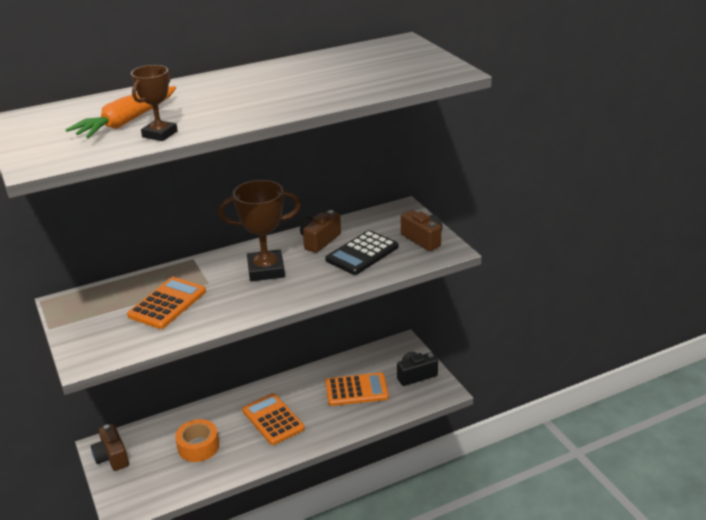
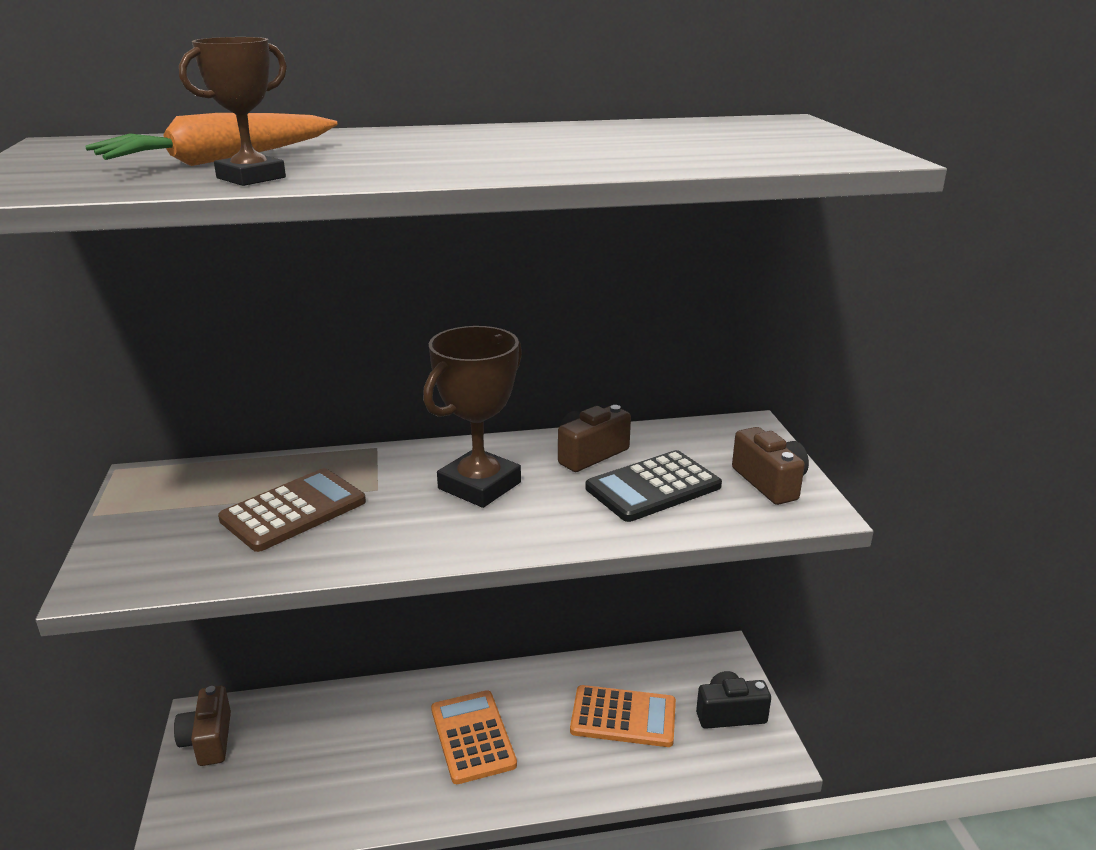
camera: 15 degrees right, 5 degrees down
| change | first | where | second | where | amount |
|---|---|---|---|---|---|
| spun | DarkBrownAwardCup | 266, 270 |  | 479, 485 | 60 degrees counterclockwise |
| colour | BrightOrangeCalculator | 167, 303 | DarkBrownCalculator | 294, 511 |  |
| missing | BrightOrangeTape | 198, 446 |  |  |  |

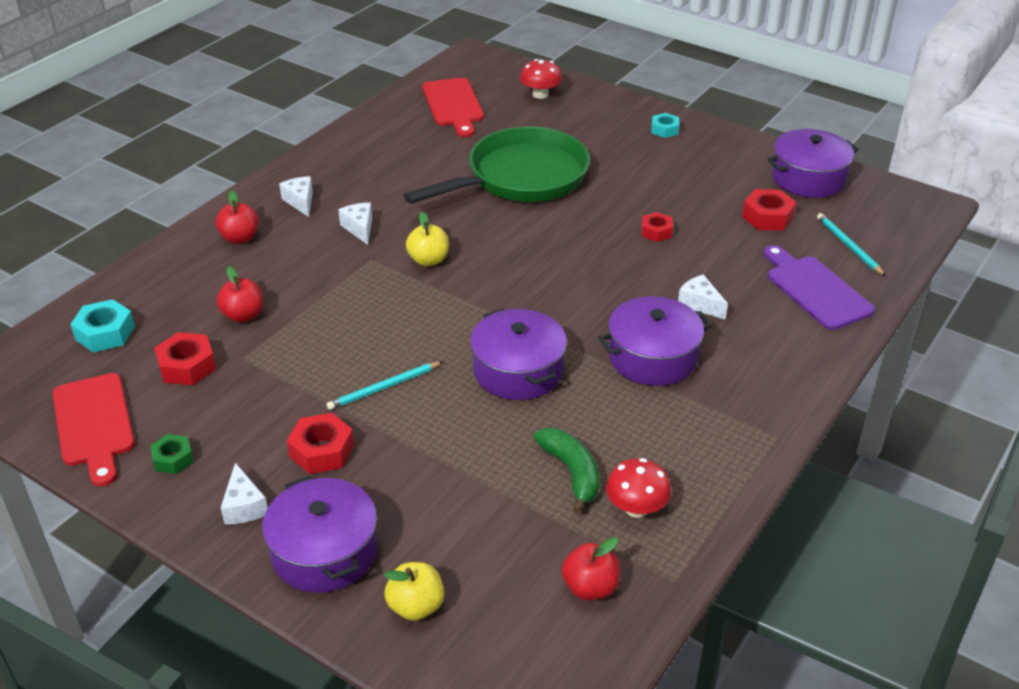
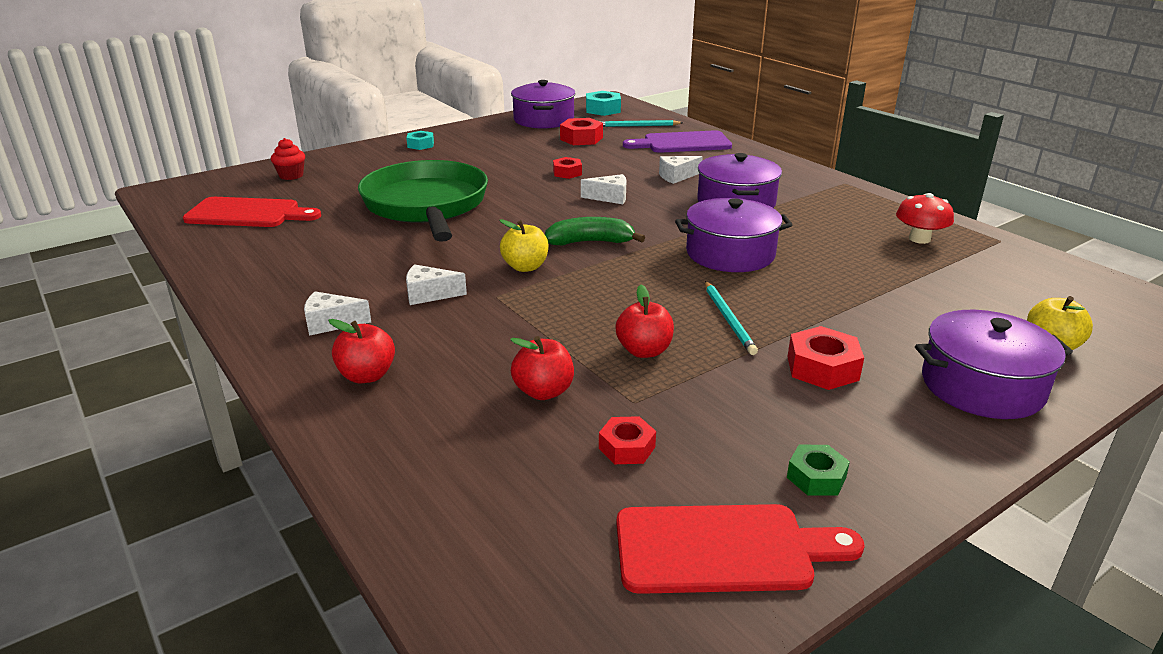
camera: 70 degrees left, 10 degrees down
| change | first | where | second | where | amount |
|---|---|---|---|---|---|
| exchanged | RedFungus | 540, 94 | RedMuffin | 291, 176 |  |
| relocated | TurquoiseHexagonNut | 105, 333 |  | 603, 109 |  |
| size | RedHexagonNut | 187, 366 |  | 627, 448 | x0.66 |
| relocated | EmeraldToyBanana | 572, 472 |  | 590, 242 |  |
| relocated | SnowWhiteCheeseWedge | 244, 506 |  | 610, 197 |  |
| relocated | RedAppleFruit | 590, 587 |  | 644, 351 |  |

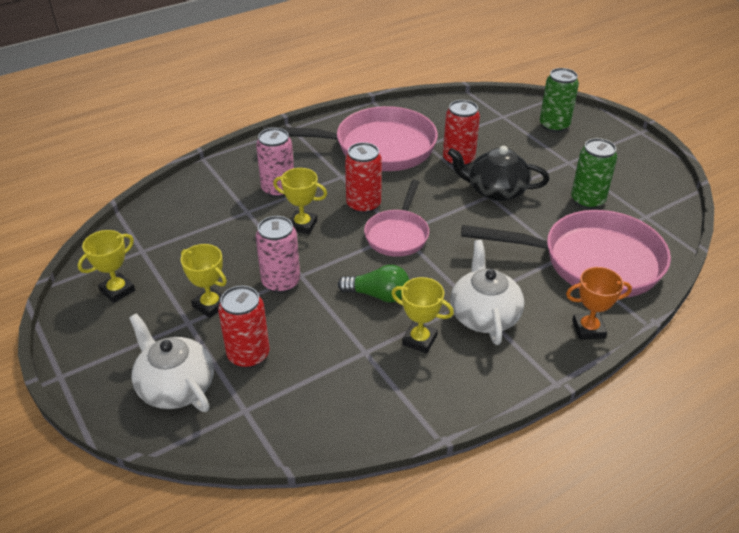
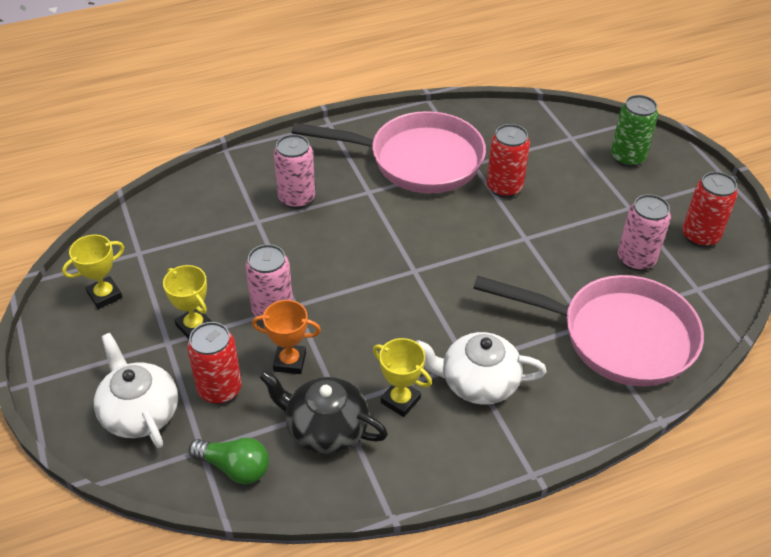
camera: 10 degrees right, 5 degrees up
| change | first | where | second | where | amount |
|---|---|---|---|---|---|
| colour | EmeraldTin | 587, 200 | RosyTin | 636, 259 |  |
| relocated | RedTin | 363, 205 |  | 700, 236 |  |
| relocated | EbonyChinaTeapot | 495, 190 |  | 325, 428 |  |
| missing | YellowAwardCup | 302, 225 |  |  |  |
| missing | RosySkillet | 398, 234 |  |  |  |
| spun | SnowWhiteChinaTeapot | 484, 315 |  | 478, 382 | 90 degrees counterclockwise |
| relocated | EmeraldLightBulb | 378, 295 |  | 235, 468 |  |
| relocated | BrightOrangeAwardCup | 588, 329 |  | 290, 361 |  |

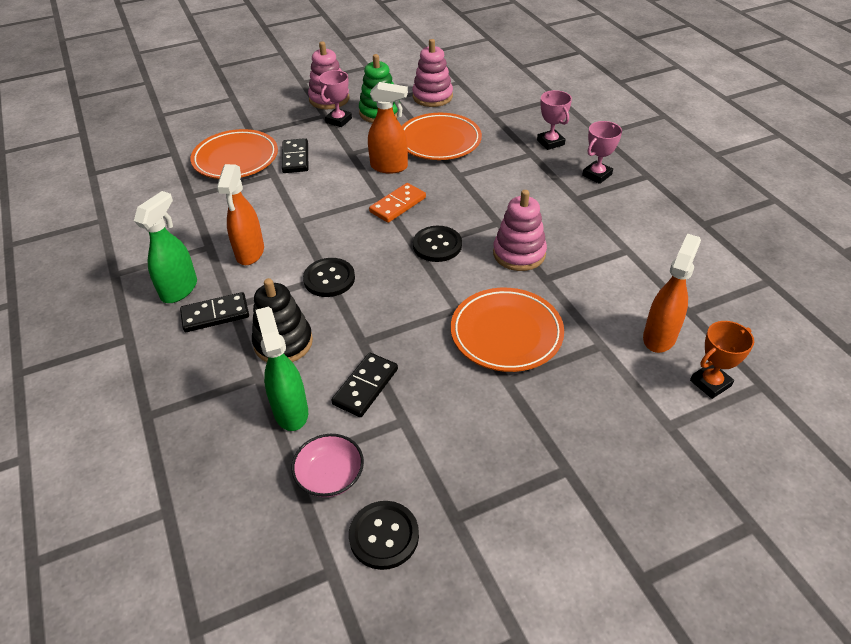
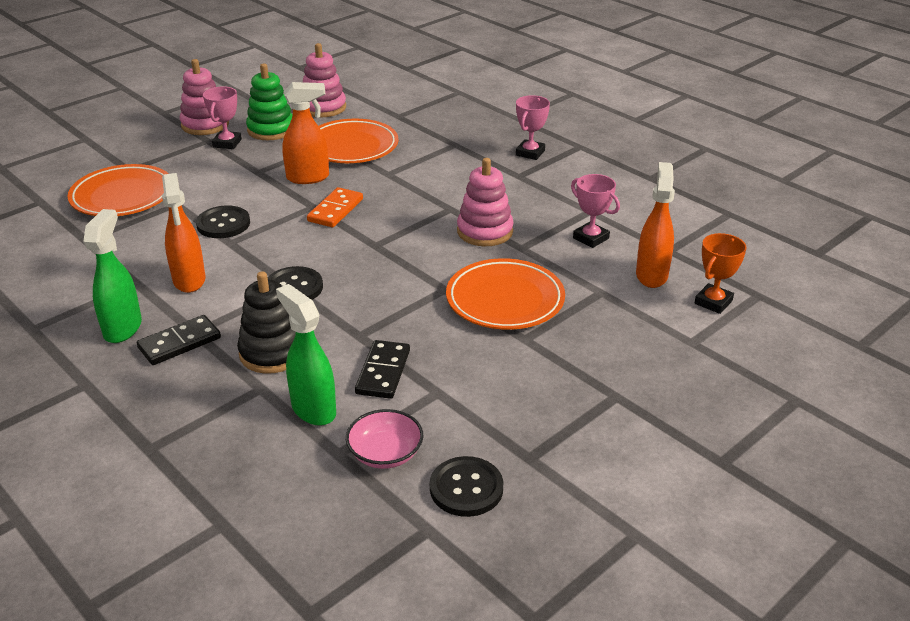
camera: 20 degrees left, 10 degrees down
| change | first | where | second | where | amount |
|---|---|---|---|---|---|
| relocated | RosyAwardCup | 550, 142 |  | 591, 238 |  |
| missing | EbonyDominoTile | 295, 158 |  |  |  |
| relocated | EbonyShirtButton | 437, 245 |  | 223, 224 |  |

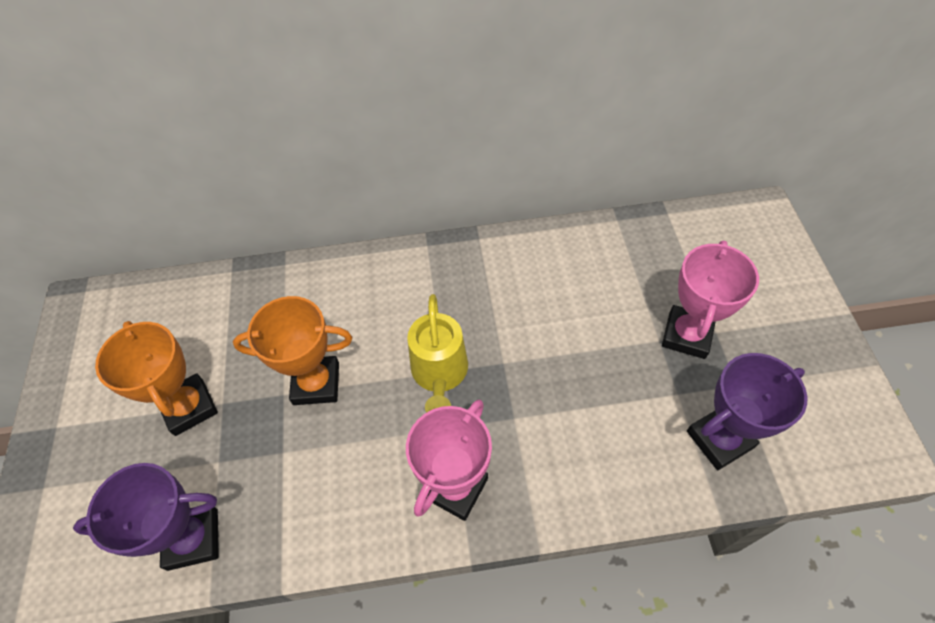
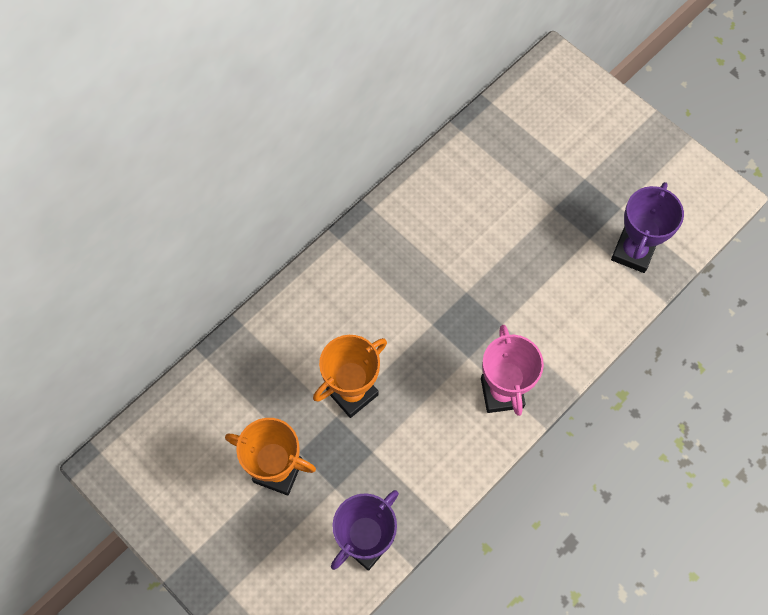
camera: 40 degrees left, 10 degrees up
| change | first | where | second | where | amount |
|---|---|---|---|---|---|
| missing | RosyAwardCup | 686, 335 |  |  |  |
| missing | YellowSprinklingCan | 439, 374 |  |  |  |

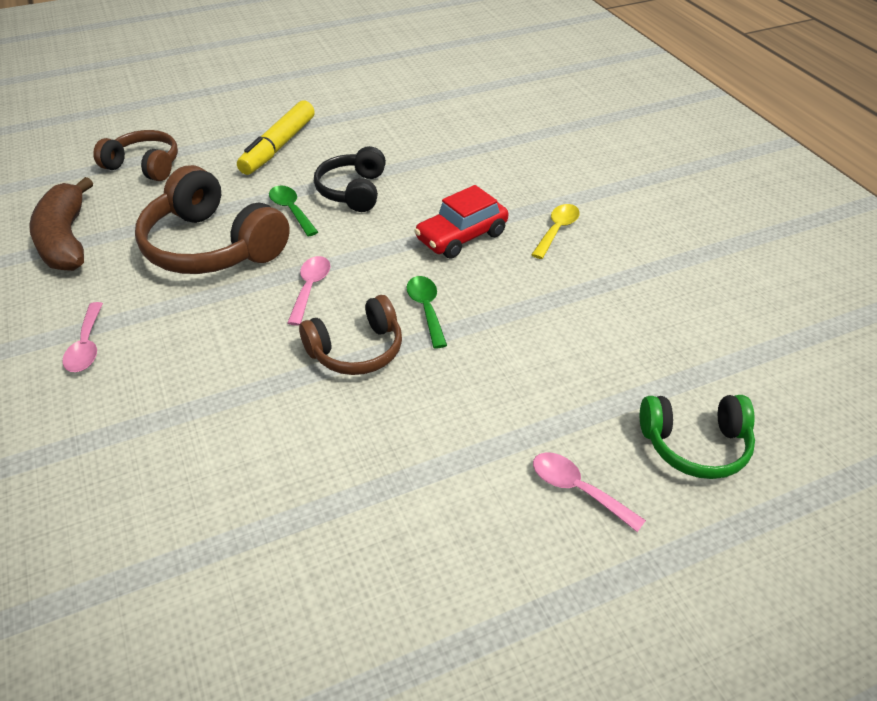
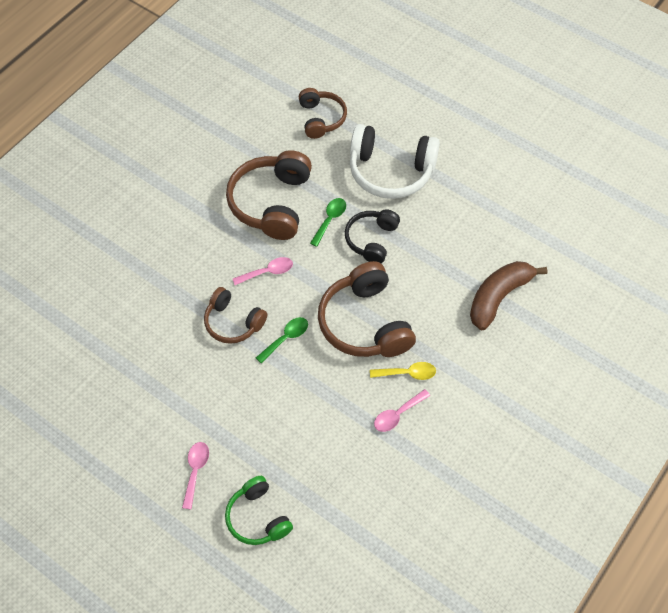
camera: 60 degrees right, 15 degrees up
| change | first | where | second | where | amount |
|---|---|---|---|---|---|
| exchanged | YellowMarker | 278, 146 | SnowWhiteHeadphones | 390, 171 |  |
| spun | EbonyHeadphones | 353, 191 |  | 371, 240 | 45 degrees counterclockwise |
| relocated | DarkBrownToyBanana | 66, 240 |  | 498, 297 |  |
| exchanged | RedCar | 461, 237 | DarkBrownHeadphones | 364, 323 |  |
| relocated | RosySpoon | 87, 346 |  | 397, 414 |  |

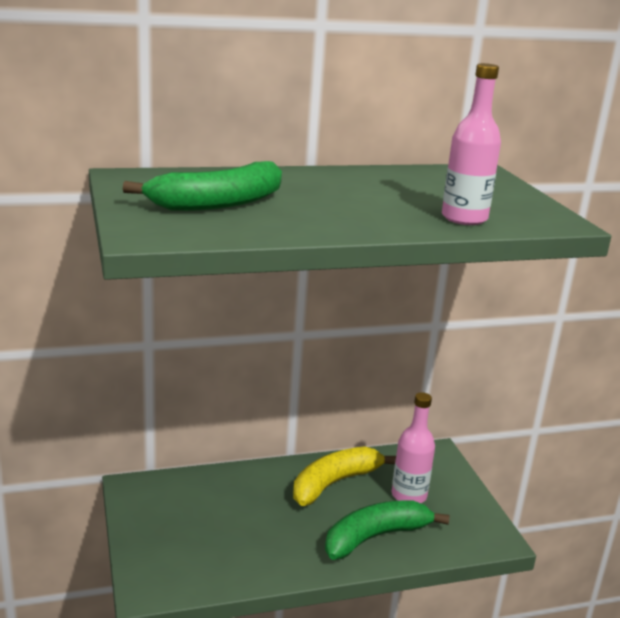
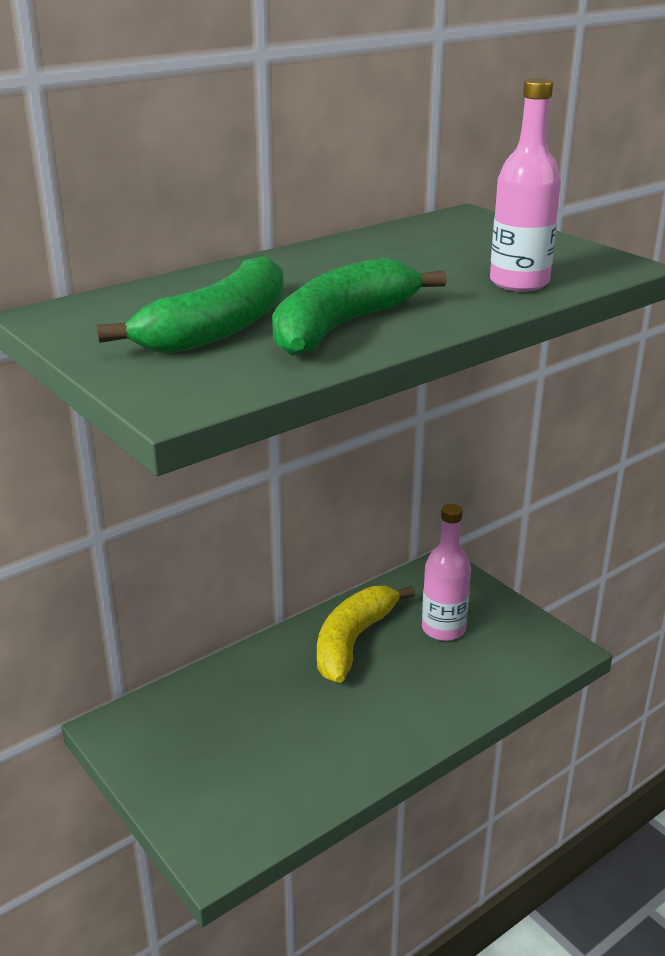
camera: 20 degrees left, 5 degrees up
| change | first | where | second | where | amount |
|---|---|---|---|---|---|
| relocated | EmeraldToyBanana | 375, 537 |  | 342, 326 |  |

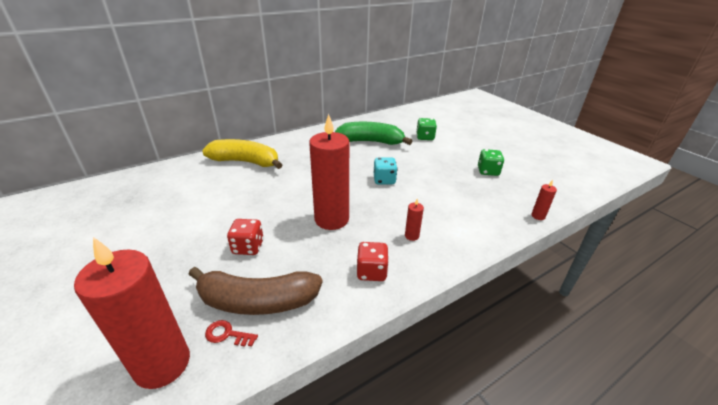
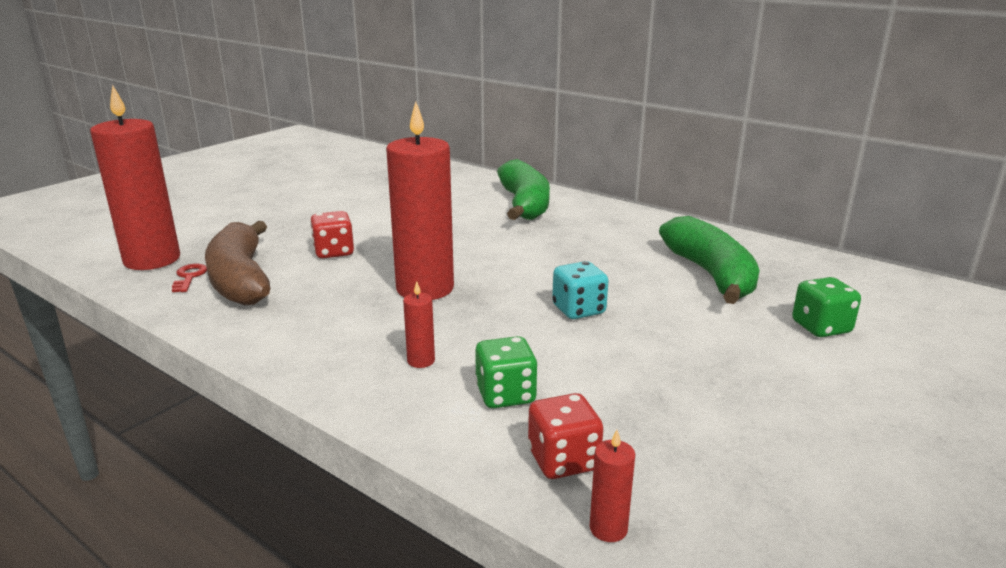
camera: 70 degrees right, 10 degrees down
| change | first | where | second | where | amount |
|---|---|---|---|---|---|
| colour | YellowToyBanana | 246, 162 | EmeraldToyBanana | 524, 205 |  |
| relocated | EmeraldDice | 488, 171 |  | 505, 395 |  |
| relocated | RedDice | 371, 272 |  | 563, 460 |  |

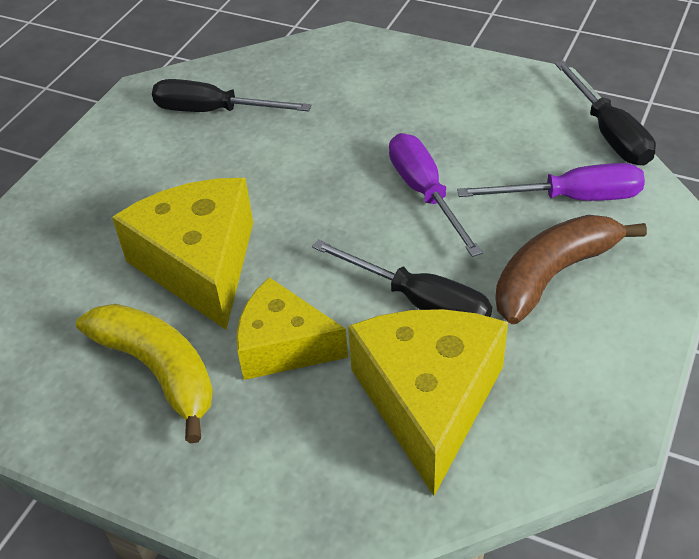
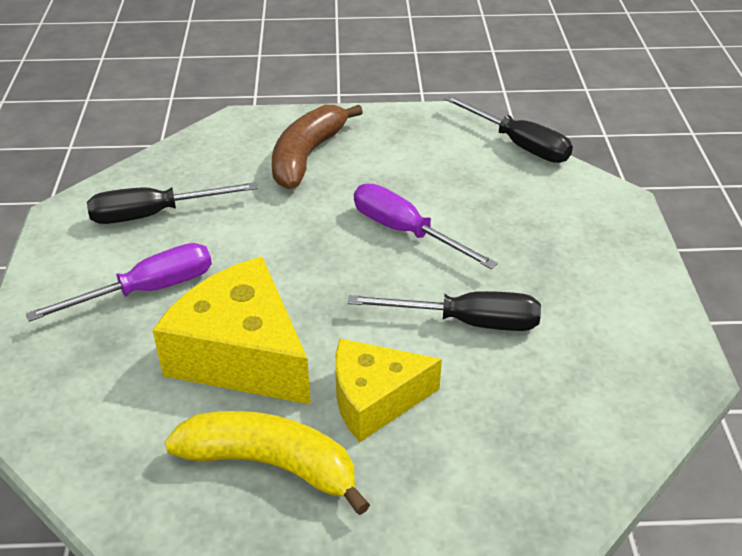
camera: 30 degrees left, 5 degrees down
| change | first | where | second | where | amount |
|---|---|---|---|---|---|
| relocated | PurpleFlatScrewdriver | 571, 198 |  | 147, 290 |  |
| relocated | DarkBrownToyBanana | 553, 275 |  | 307, 156 |  |
| missing | YellowCheeseWedge | 429, 401 |  |  |  |

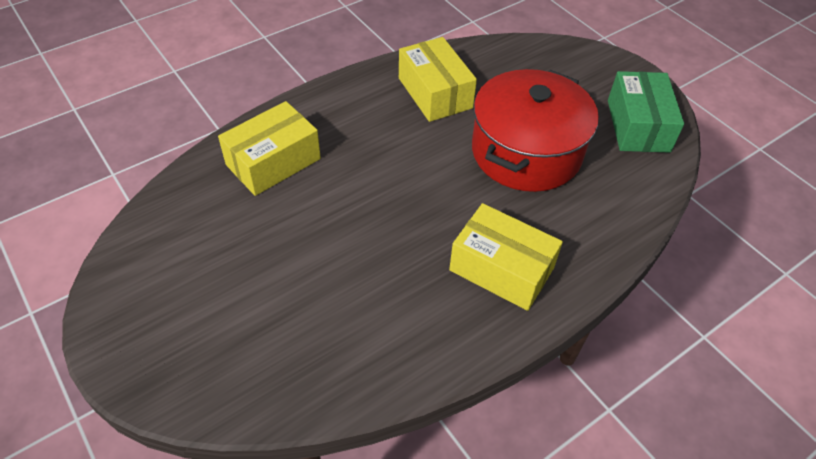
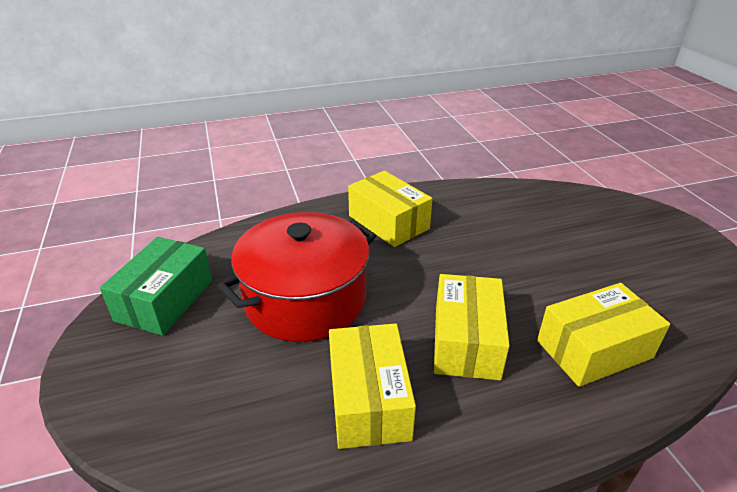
camera: 160 degrees left, 15 degrees down
| change | first | where | second | where | amount |
|---|---|---|---|---|---|
| appeared |  |  | YellowParcel | 466, 341 |  |

